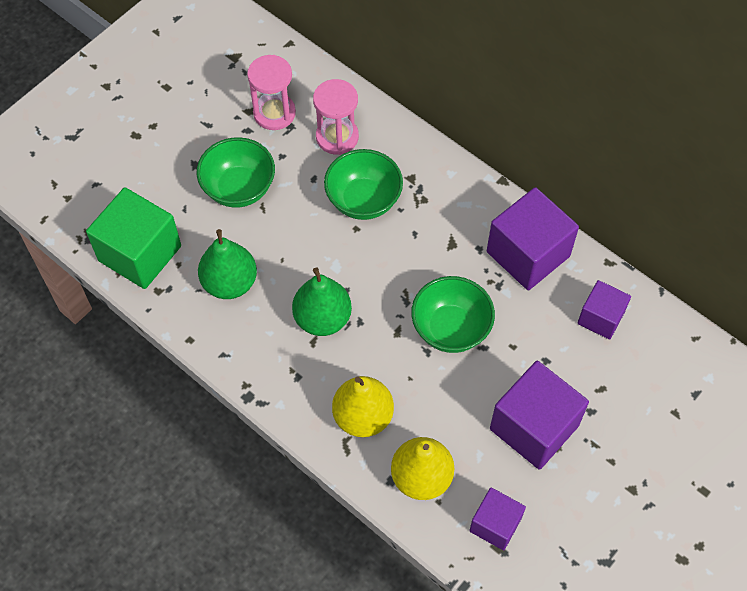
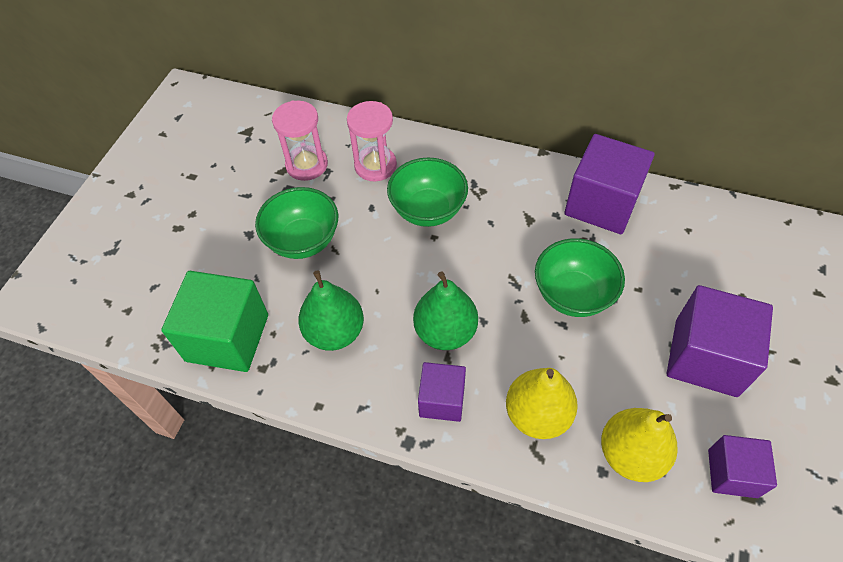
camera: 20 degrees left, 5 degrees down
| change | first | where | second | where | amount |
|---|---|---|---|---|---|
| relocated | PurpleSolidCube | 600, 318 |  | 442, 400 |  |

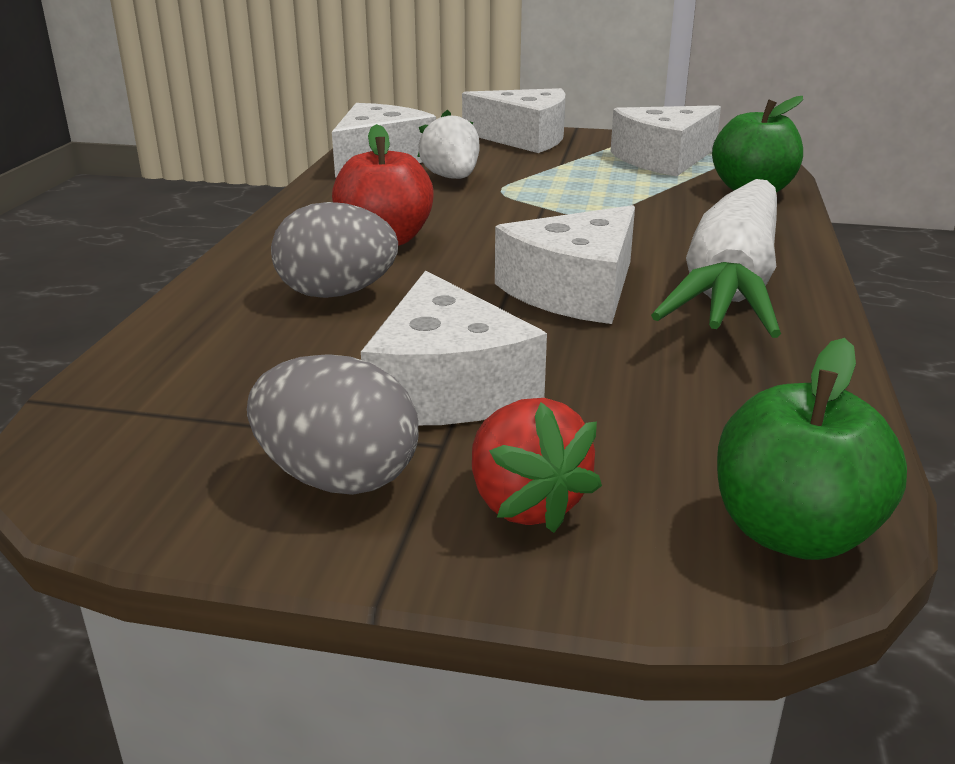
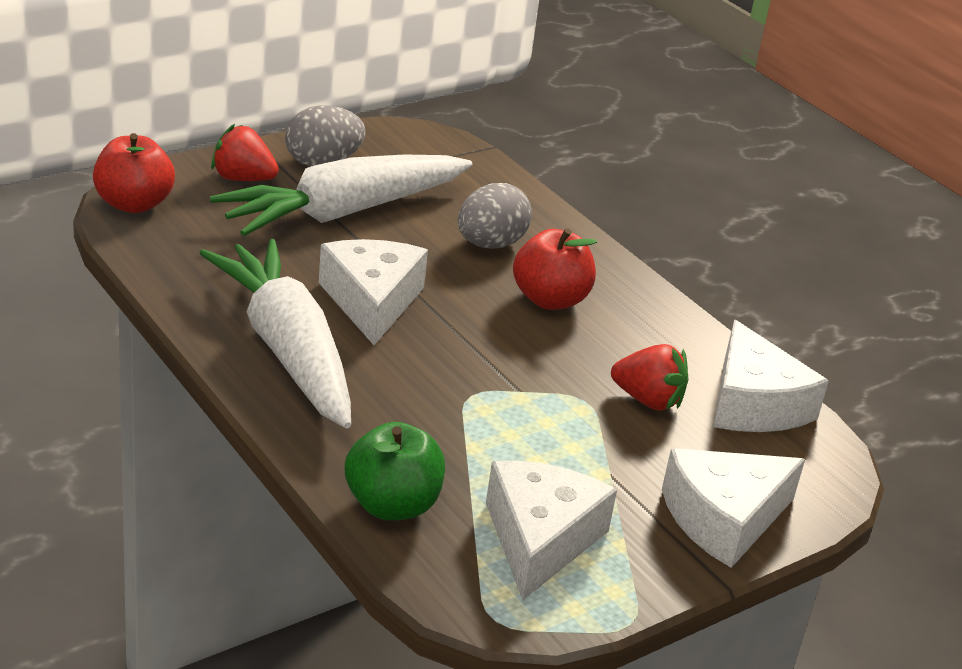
camera: 130 degrees right, 5 degrees up
| change | first | where | second | where | amount |
|---|---|---|---|---|---|
| colour | SnowWhiteToyStrawberry | 452, 178 | RedToyStrawberry | 648, 400 |  |
| exchanged | SnowWhiteCheeseWedge | 446, 387 | SnowWhiteRootVegetable | 343, 212 |  |
| colour | EmeraldAppleFruit | 793, 532 | RedAppleFruit | 134, 204 |  |

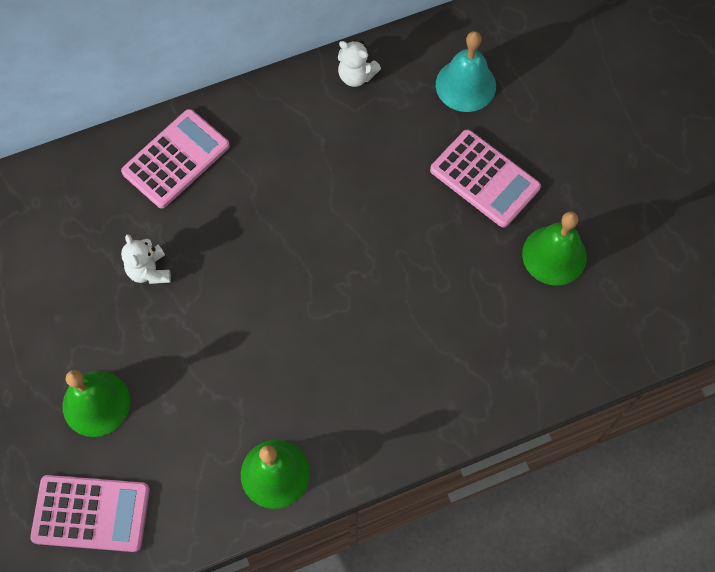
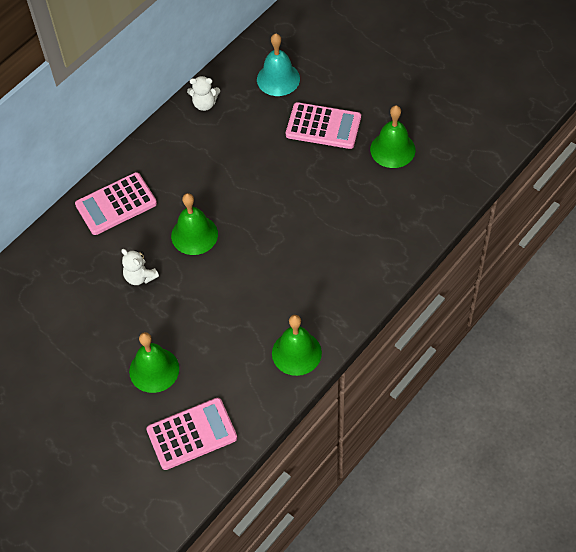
camera: 25 degrees left, 10 degrees down
| change | first | where | second | where | amount |
|---|---|---|---|---|---|
| spun | RosyCalculator | 176, 159 |  | 116, 204 | 135 degrees counterclockwise |
| appeared |  |  | EmeraldSchoolBell | 194, 235 |  |

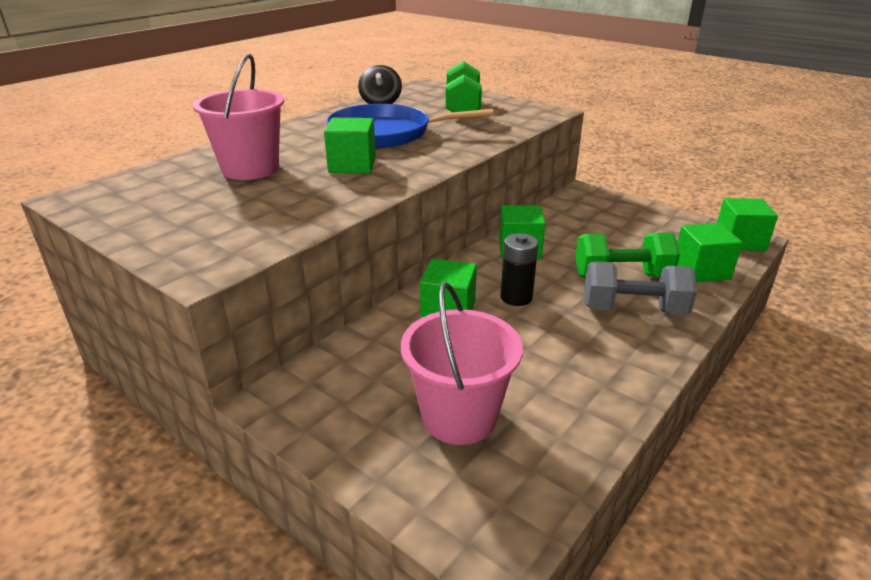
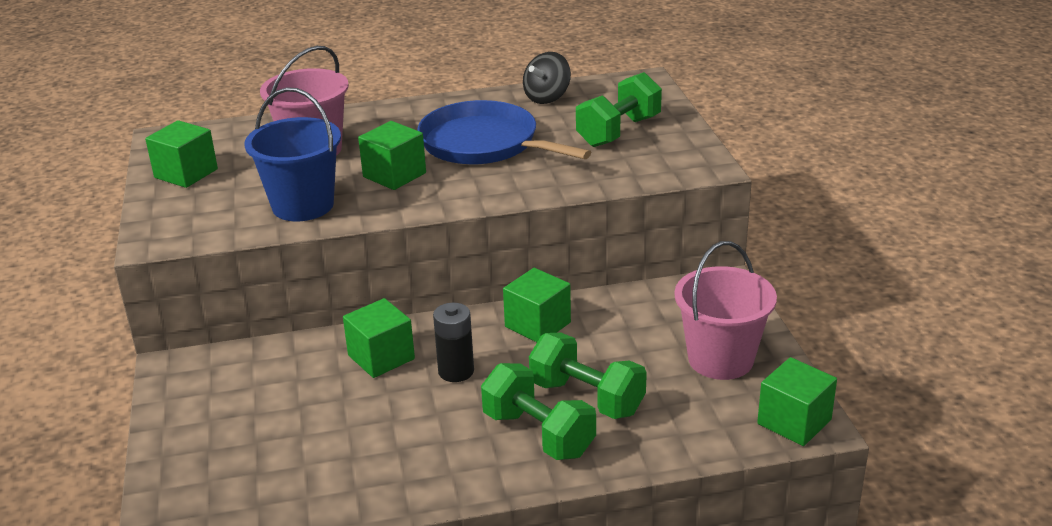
camera: 40 degrees right, 0 degrees up
| change | first | where | second | where | amount |
|---|---|---|---|---|---|
| relocated | EmeraldSolidCube | 701, 270 |  | 186, 173 |  |
| colour | AshGreyFreeWeight | 633, 310 | EmeraldFreeWeight | 538, 434 |  |
| relocated | RosyBucket | 459, 416 |  | 720, 359 |  |
| appeared |  |  | CobaltBucket | 303, 205 |  |

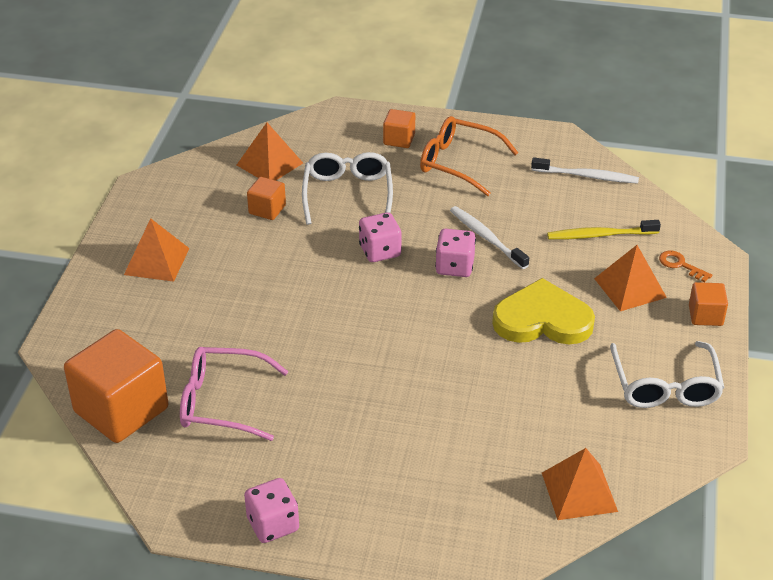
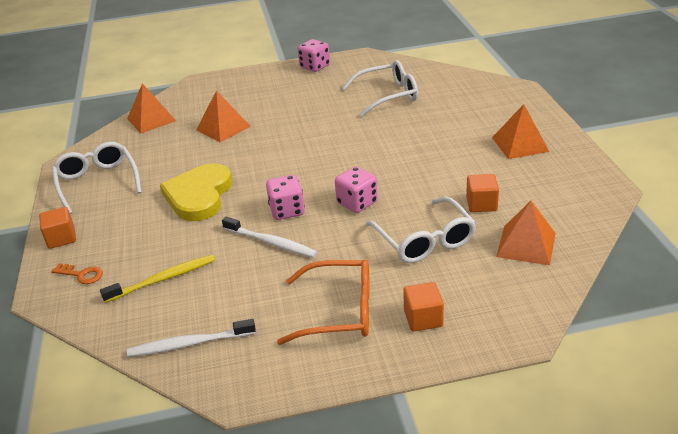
camera: 160 degrees right, 5 degrees down
| change | first | where | second | where | amount |
|---|---|---|---|---|---|
| relocated | BrightOrangePyramidShape | 630, 288 |  | 223, 128 |  |
| spun | YellowHeartShape | 542, 320 |  | 199, 195 | 120 degrees clockwise |
| missing | BrightOrangeSolidCube | 121, 410 |  |  |  |
| colour | RosySpectacles | 222, 402 | SnowWhiteSpectacles | 387, 95 |  |

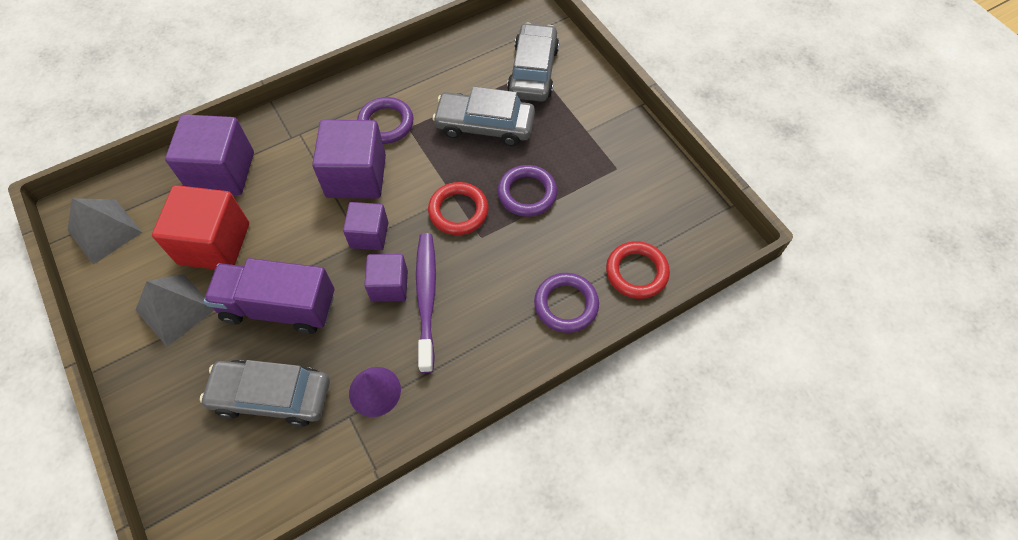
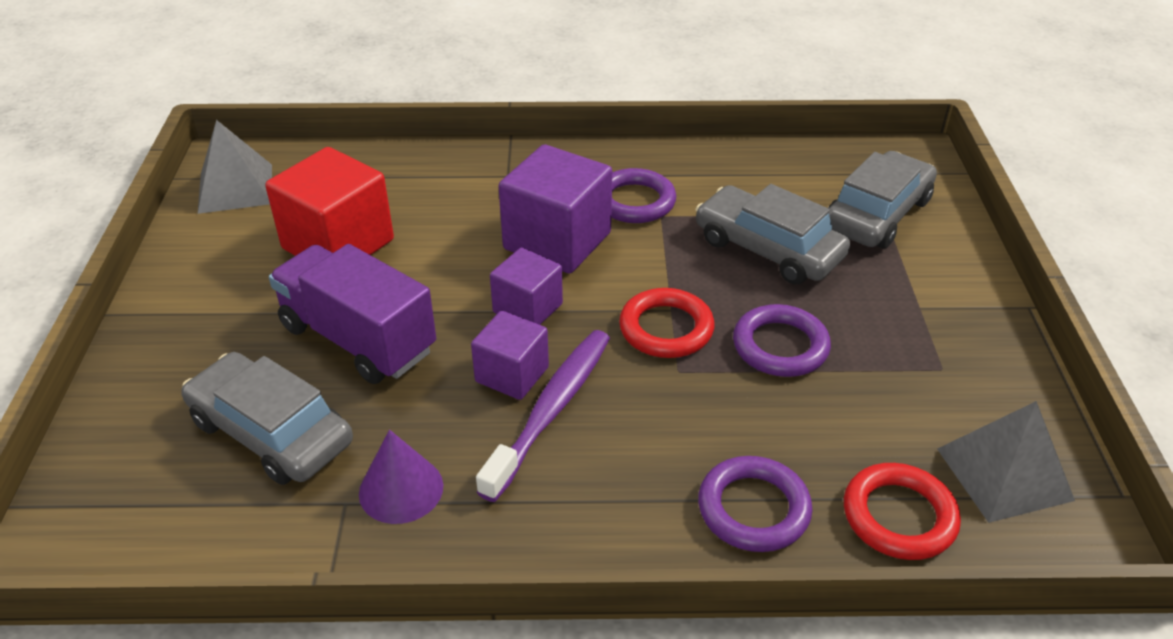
camera: 30 degrees right, 20 degrees down
| change | first | where | second | where | amount |
|---|---|---|---|---|---|
| missing | PurpleSolidCube | 222, 172 |  |  |  |
| relocated | AshGreyPyramidShape | 175, 309 |  | 1004, 474 |  |

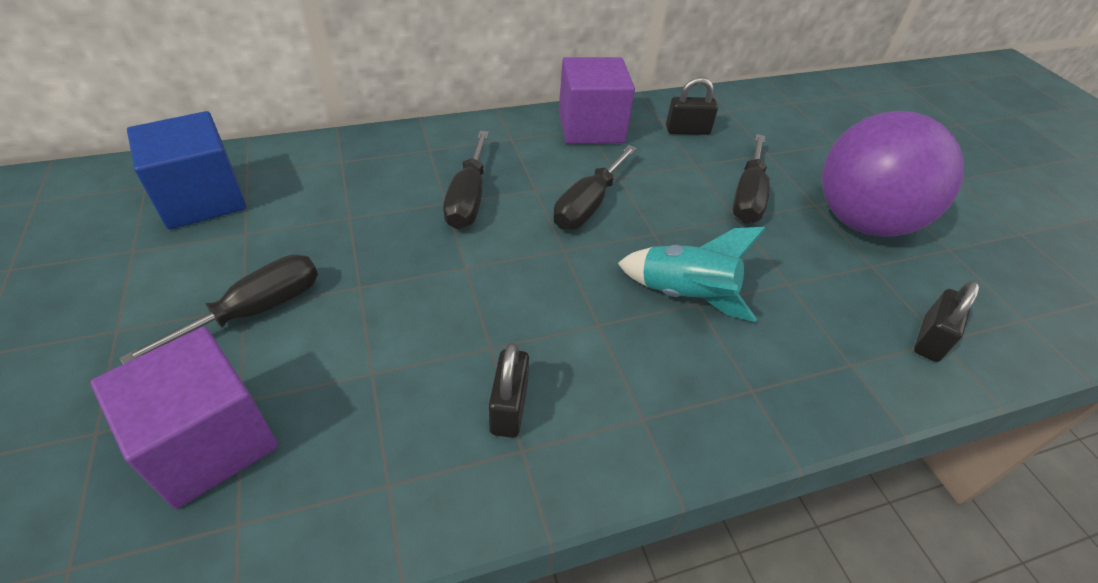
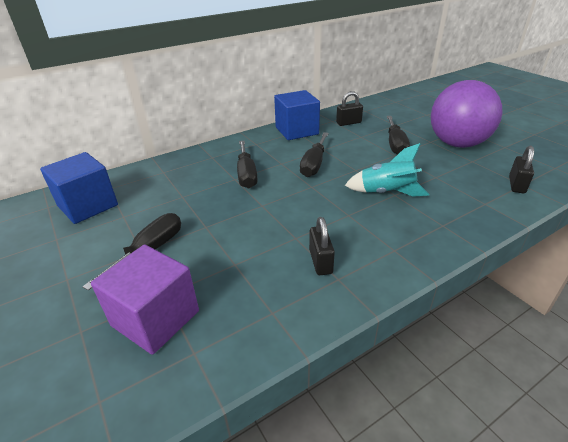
camera: 10 degrees left, 10 degrees down
| change | first | where | second | where | amount |
|---|---|---|---|---|---|
| colour | PurpleSolidCube | 591, 127 | CobaltSolidCube | 297, 131 |  |

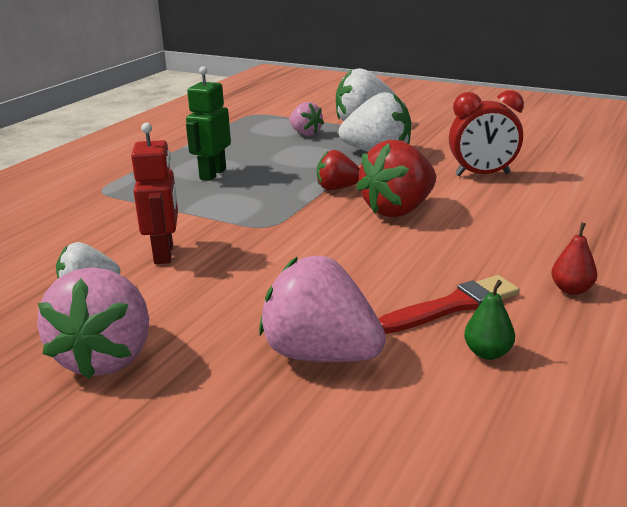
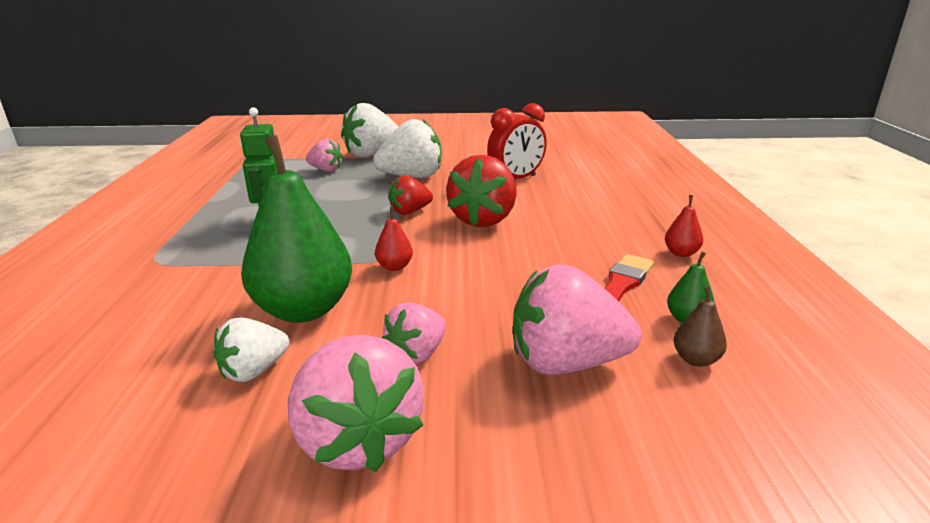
camera: 30 degrees left, 0 degrees up
| change | first | where | second | where | amount |
|---|---|---|---|---|---|
| exchanged | RedRobot | 164, 254 | EmeraldPearFruit | 304, 310 |  |
| appeared |  |  | RedPearFruit | 394, 267 |  |
| appeared |  |  | DarkBrownPearFruit | 696, 359 |  |
| appeared |  |  | RosyToyStrawberry | 417, 354 |  |

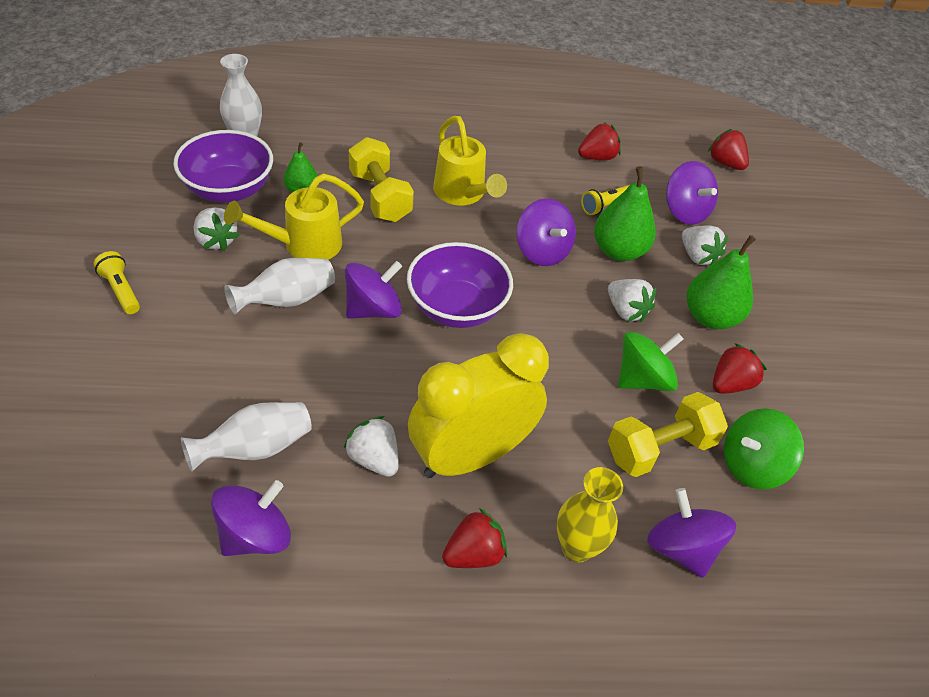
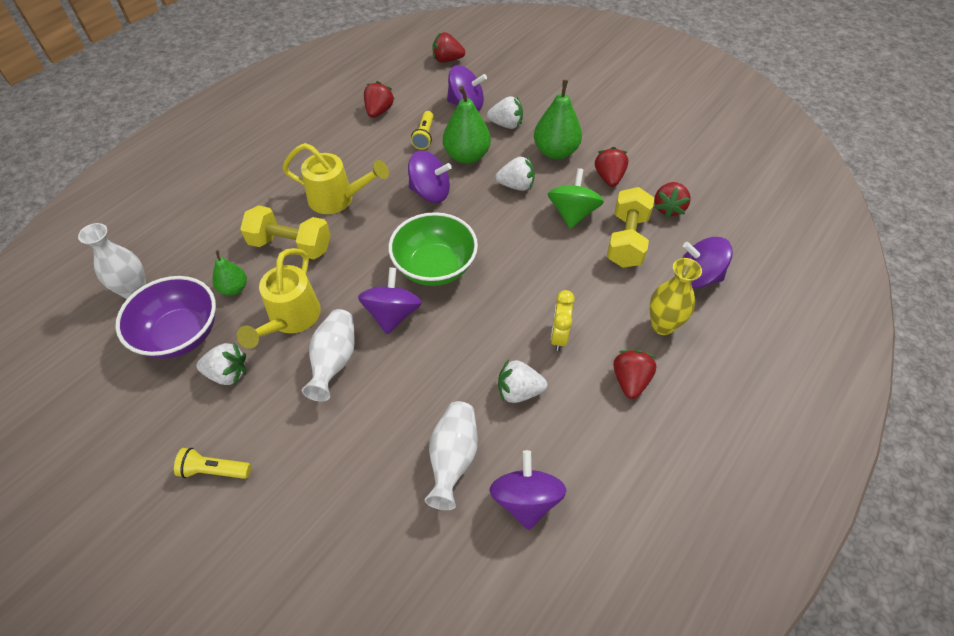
camera: 45 degrees left, 5 degrees up
| change | first | where | second | where | amount |
|---|---|---|---|---|---|
| colour | PurpleBowl | 457, 307 | EmeraldBowl | 435, 267 |  |
| size | YellowAlarmClock | 470, 456 |  | 558, 336 | x0.44 |
| exchanged | EmeraldWhirligig | 751, 465 | RedToyStrawberry | 668, 208 |  |

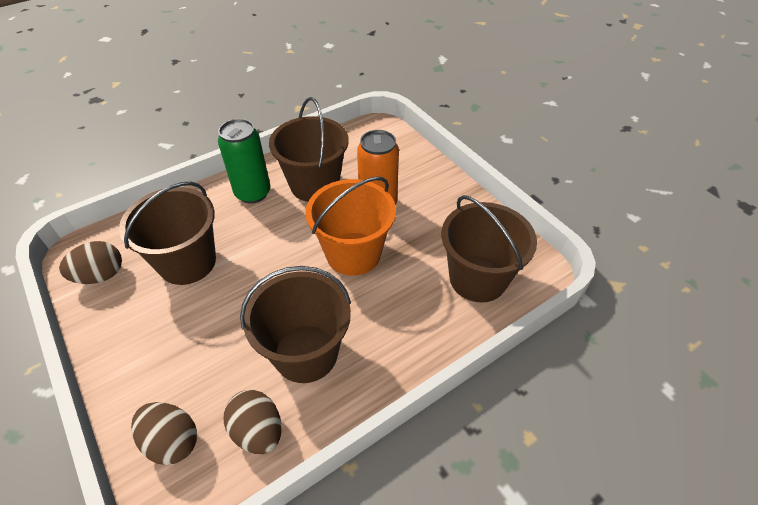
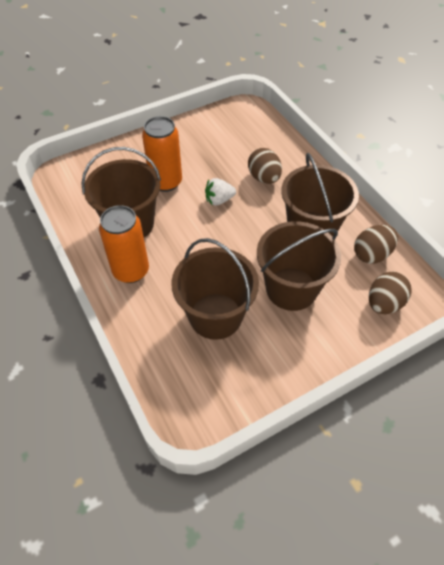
camera: 85 degrees left, 5 degrees up
| change | first | where | second | where | amount |
|---|---|---|---|---|---|
| colour | EmeraldTin | 253, 193 | BrightOrangeTin | 131, 271 |  |
| exchanged | BrightOrangeBucket | 353, 253 | SnowWhiteToyStrawberry | 219, 200 |  |
| relocated | DarkBrownBucket | 478, 278 |  | 291, 289 |  |
| relocated | DarkBrownEggShape | 100, 275 |  | 264, 178 |  |

